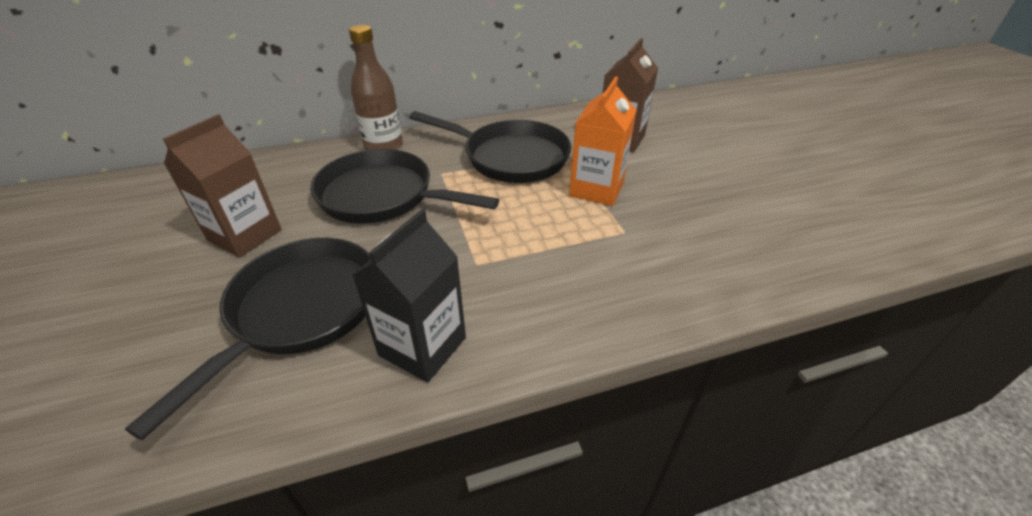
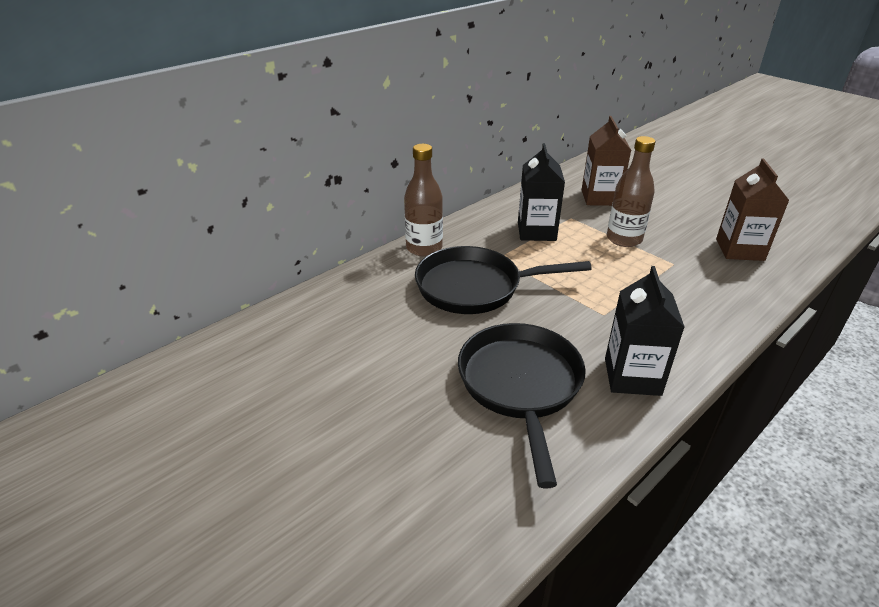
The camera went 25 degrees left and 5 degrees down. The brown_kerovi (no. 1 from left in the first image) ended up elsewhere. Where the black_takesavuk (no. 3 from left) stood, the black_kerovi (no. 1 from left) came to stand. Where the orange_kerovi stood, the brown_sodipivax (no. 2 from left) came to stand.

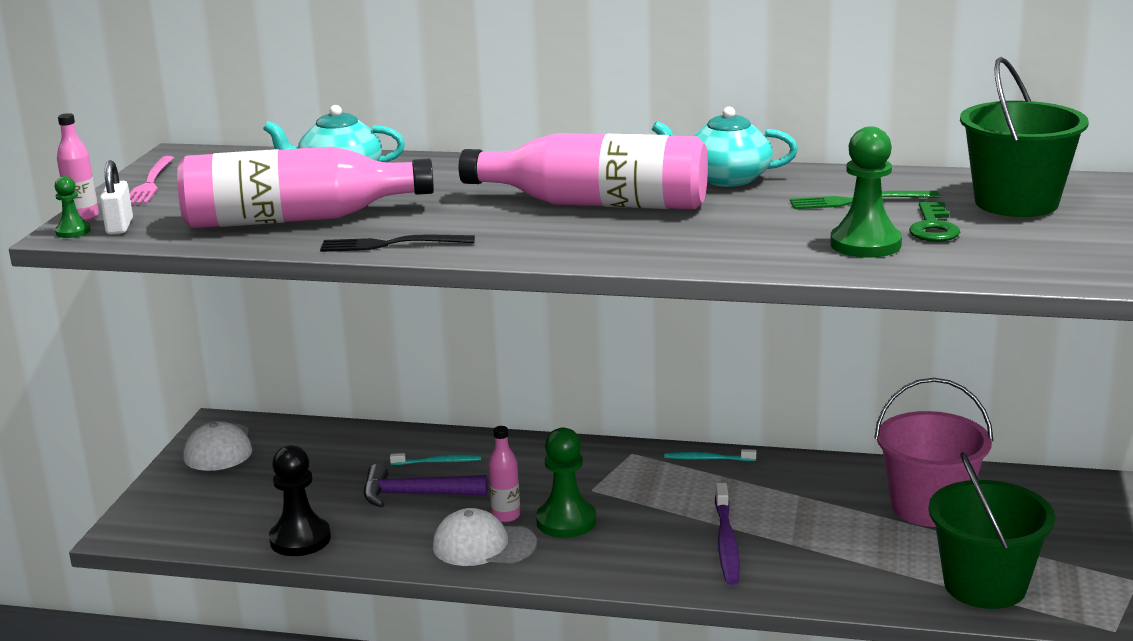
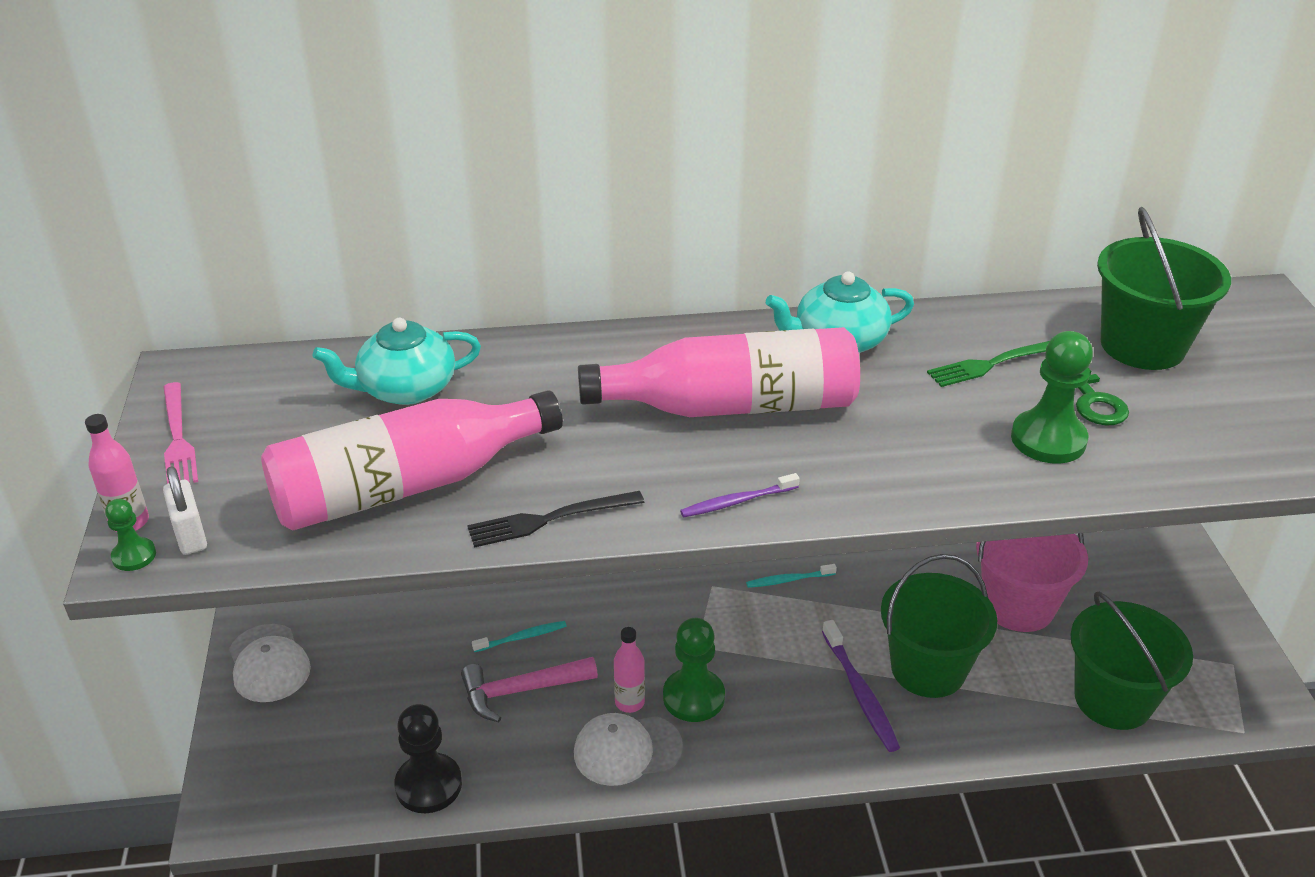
The camera went 20 degrees left and 15 degrees up. What was the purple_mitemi turned into the pink_mitemi. The second view gained the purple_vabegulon (no. 1 from left). The second view gained the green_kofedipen (no. 1 from left).

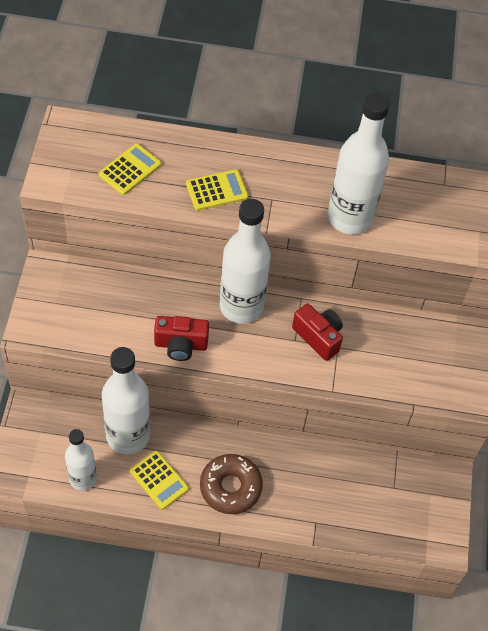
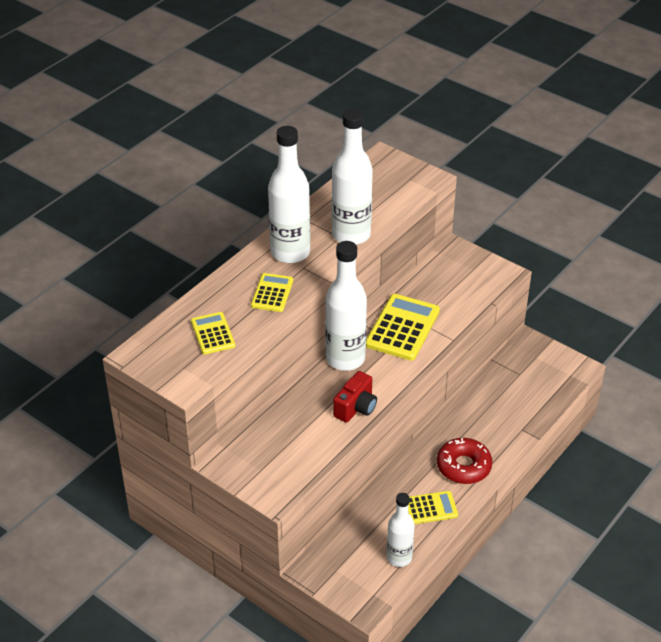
The camera went 55 degrees left and 15 degrees down. The white_sodipivax (no. 2 from left in the first image) ended up elsewhere. What was the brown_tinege turned into the red_tinege. Where the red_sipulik (no. 2 from left) stood, the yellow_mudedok (no. 3 from left) came to stand.

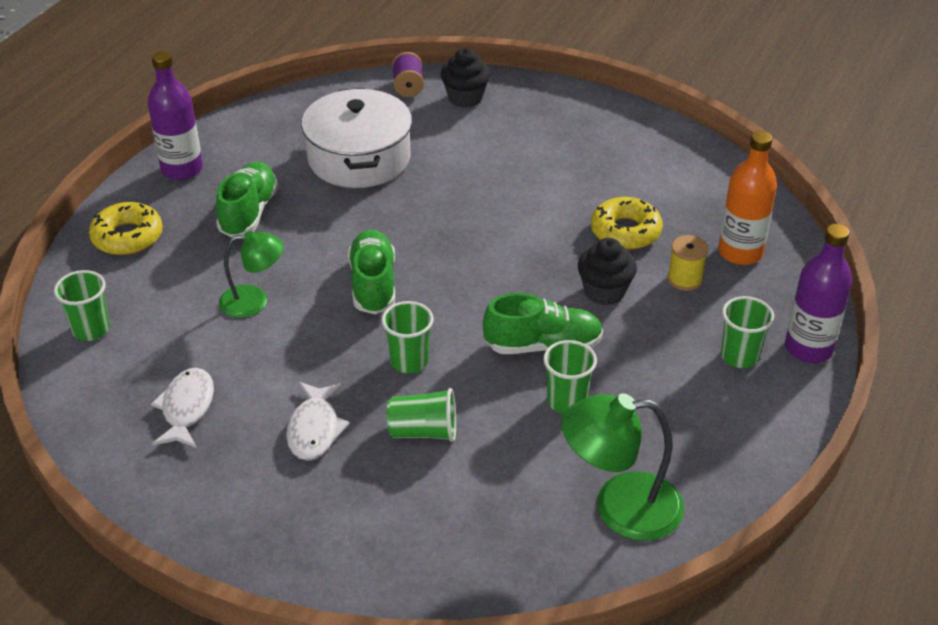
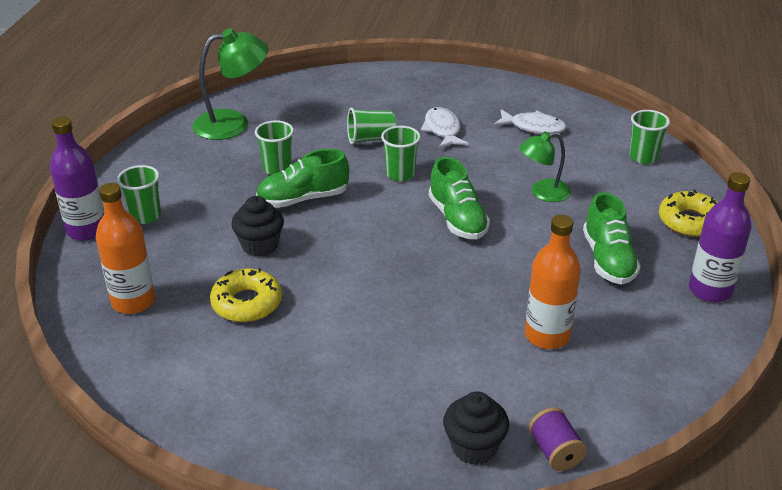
The camera went 165 degrees right and 5 degrees down. The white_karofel (no. 1 from left in the first image) ended up facing another way, 60 degrees counterclockwise from before. Where the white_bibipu stood, the orange_sodipivax (no. 2 from left) came to stand. The second view lost the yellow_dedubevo.

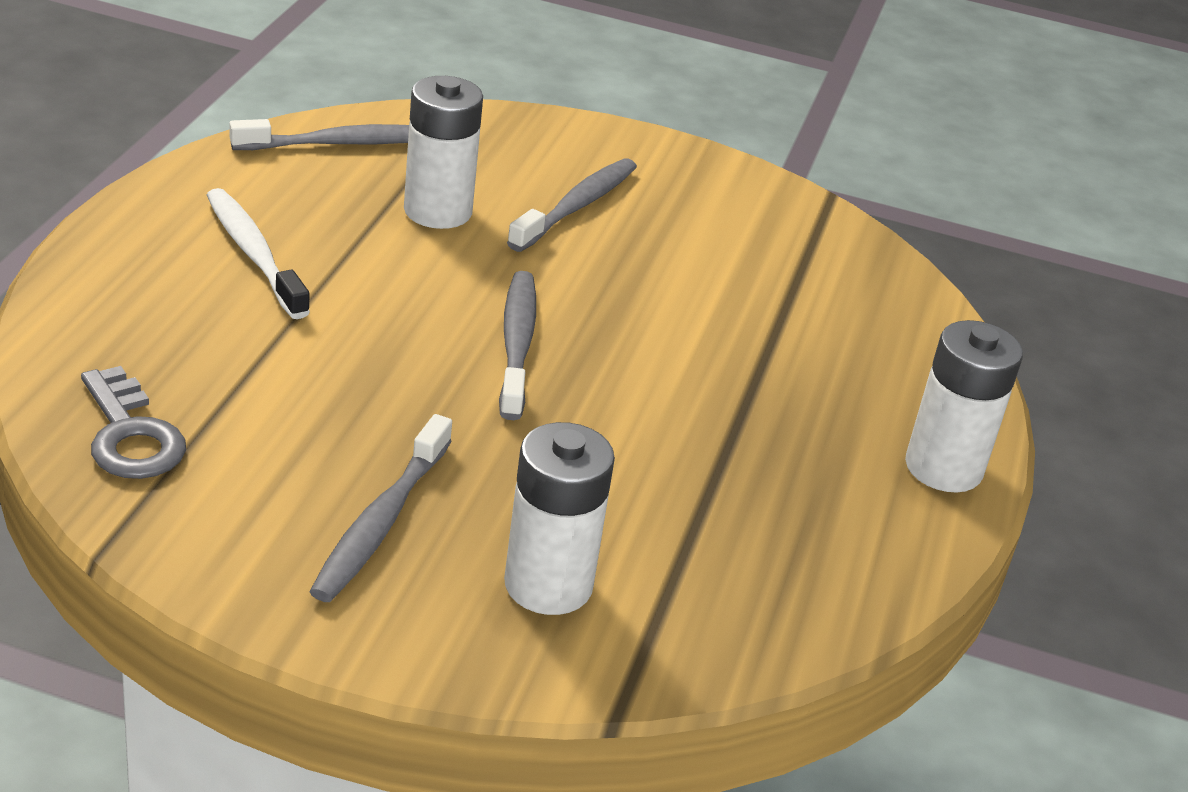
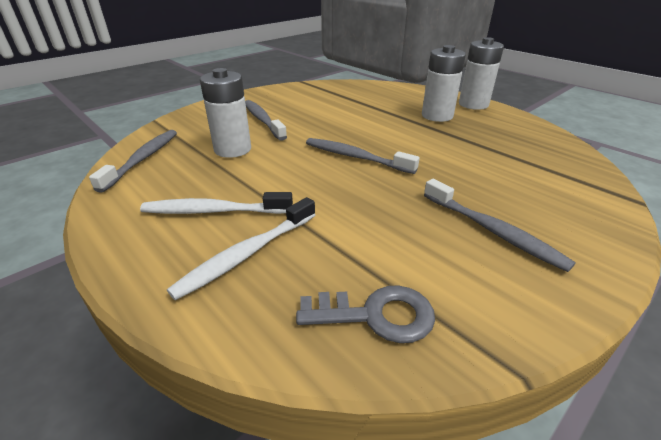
The camera went 55 degrees left and 0 degrees up. The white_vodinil (no. 2 from left) ended up elsewhere. The second view gained the white_vabegulon (no. 2 from left).

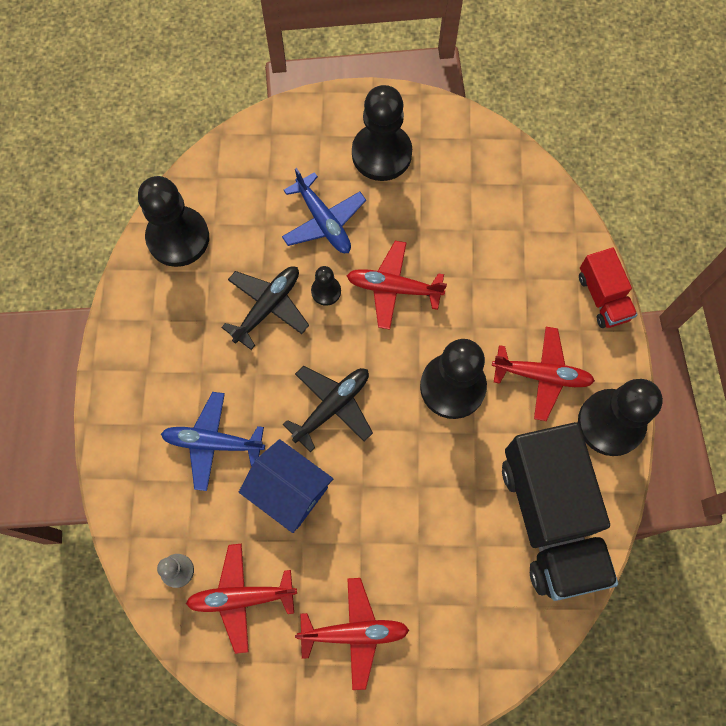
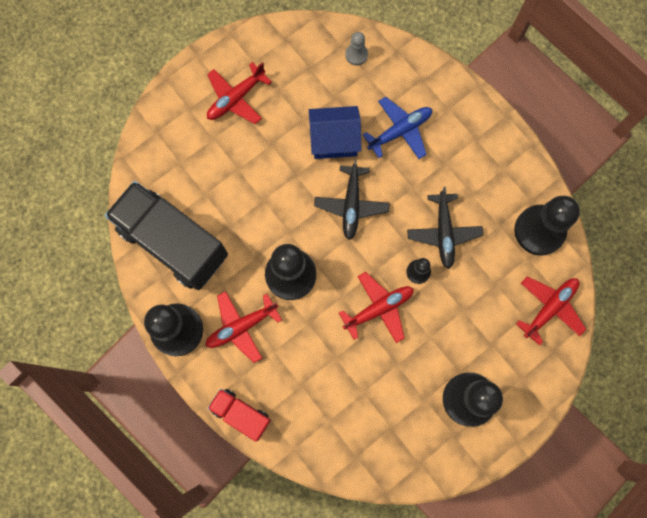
The camera went 140 degrees right and 5 degrees up. The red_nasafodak (no. 1 from left in the first image) ended up elsewhere. The second view lost the blue_nasafodak (no. 2 from left).

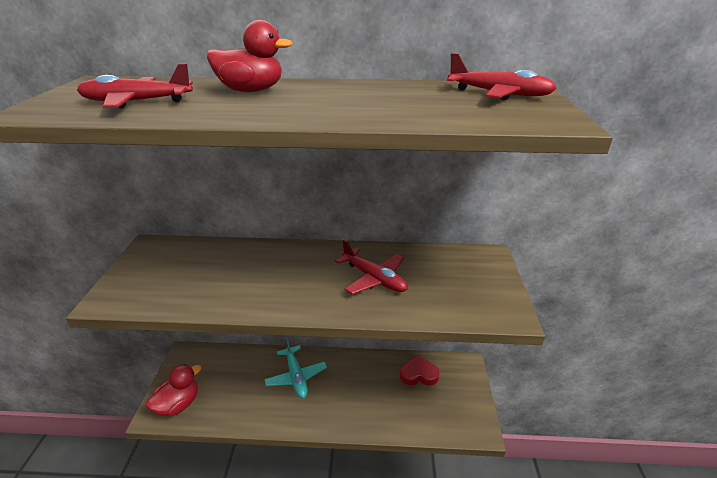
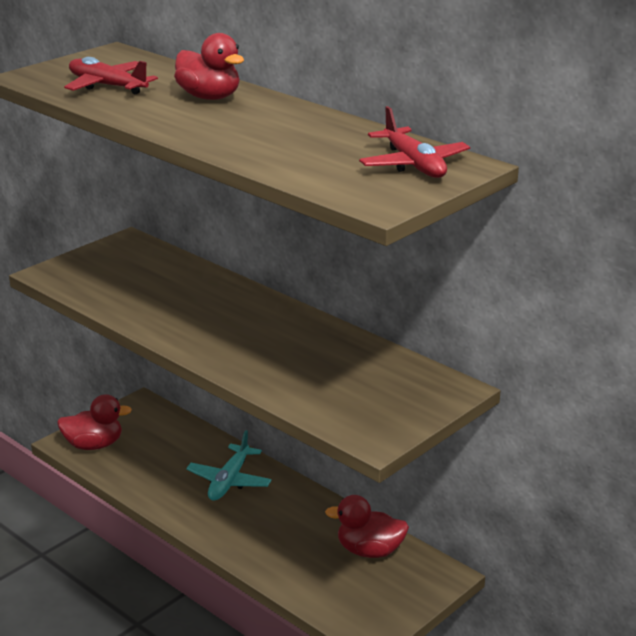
The camera went 40 degrees right and 5 degrees down. The second view lost the red_nasafodak (no. 2 from left). Where the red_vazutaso stood, the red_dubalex (no. 3 from left) came to stand.

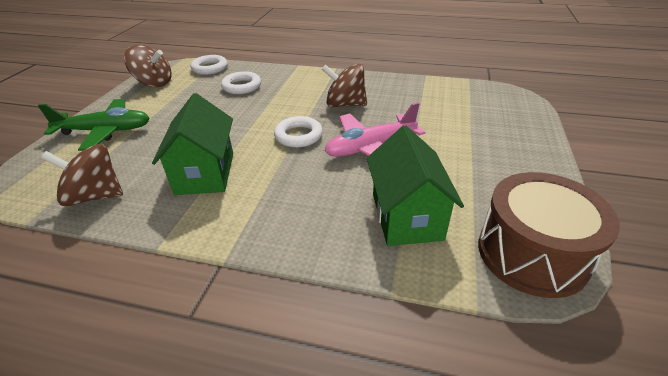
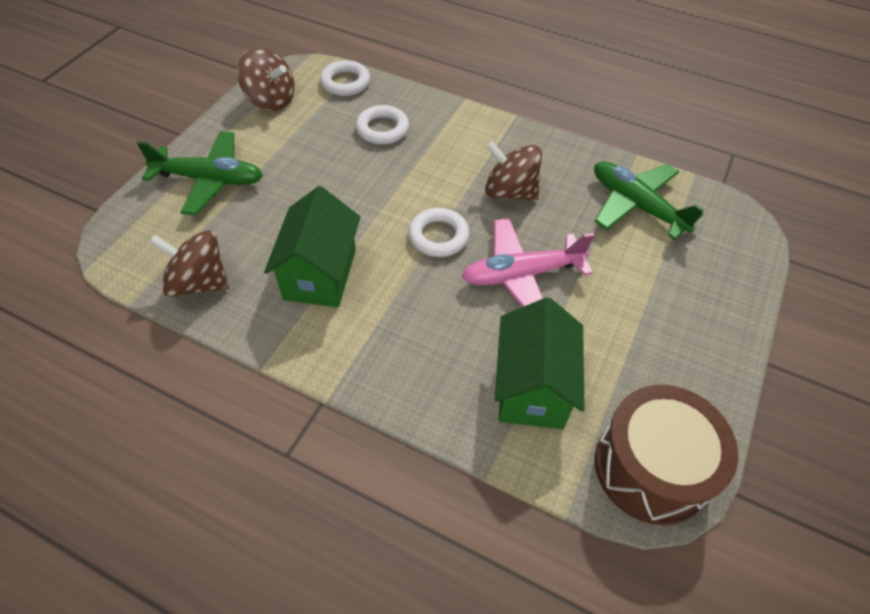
The camera went 10 degrees right and 15 degrees up. The second view gained the green_nasafodak (no. 2 from left).

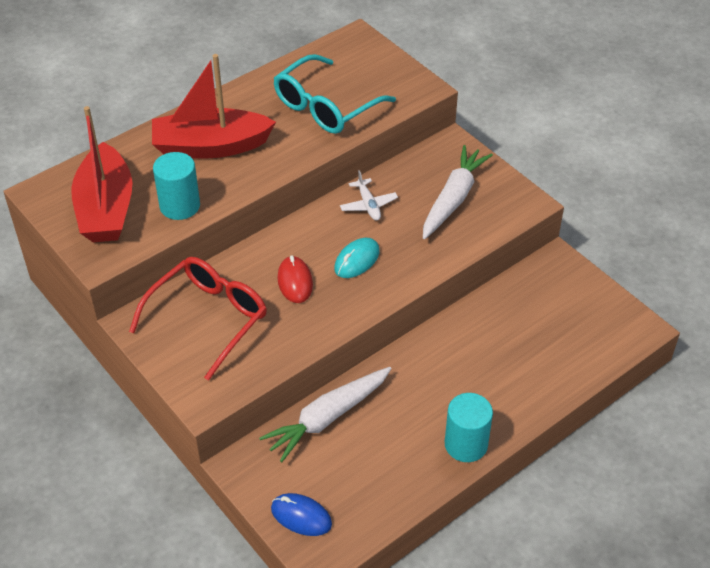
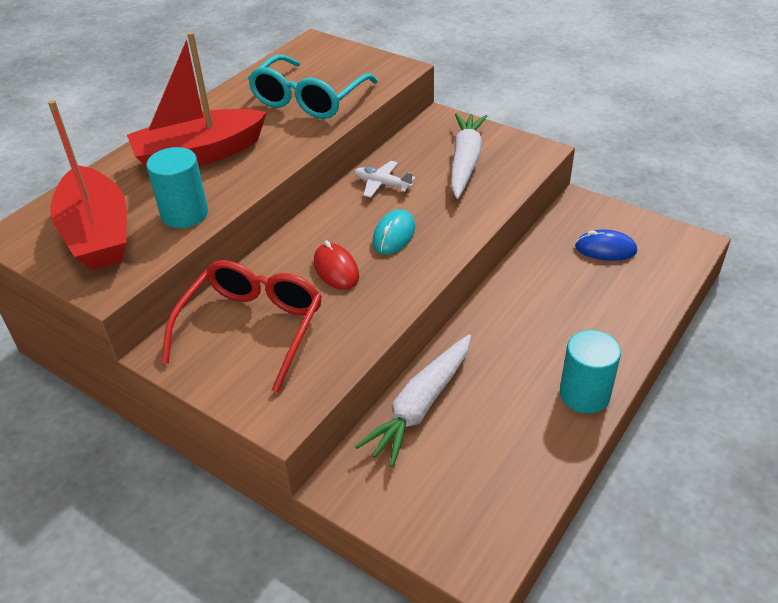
The camera went 15 degrees left and 5 degrees down. The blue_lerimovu ended up elsewhere. The white_nasafodak ended up facing another way, 150 degrees clockwise from before.

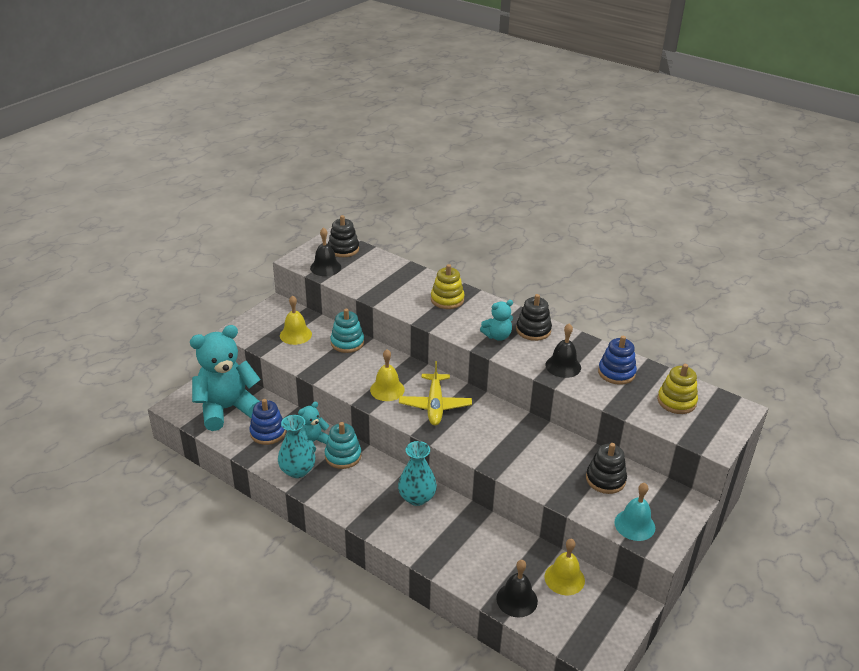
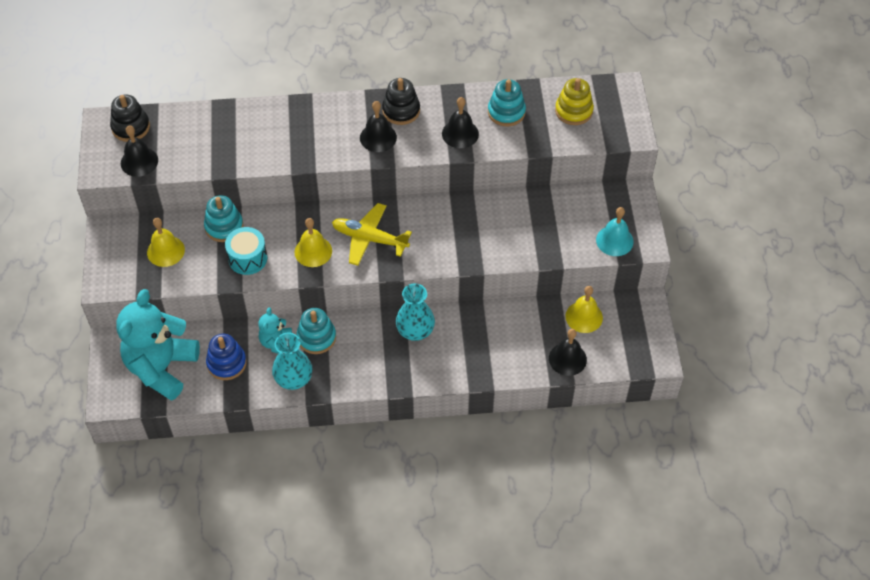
The camera went 40 degrees left and 20 degrees up. The yellow_nasafodak ended up facing another way, 150 degrees clockwise from before. The second view lost the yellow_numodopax (no. 1 from left). Where the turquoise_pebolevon (no. 3 from left) stood, the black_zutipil (no. 2 from left) came to stand. The second view lost the black_numodopax (no. 3 from left). What was the blue_numodopax (no. 2 from left) turned into the turquoise_numodopax (no. 3 from left). The second view gained the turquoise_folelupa.

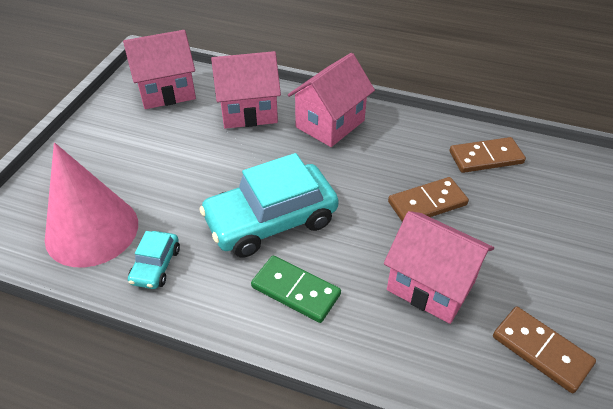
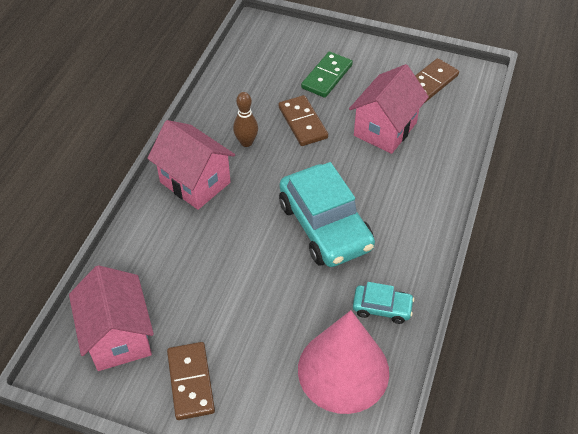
The camera went 90 degrees left and 5 degrees up. The second view lost the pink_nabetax (no. 2 from left). The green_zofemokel ended up elsewhere. The brown_zofemokel (no. 2 from left in the first image) ended up elsewhere. The second view gained the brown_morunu.

